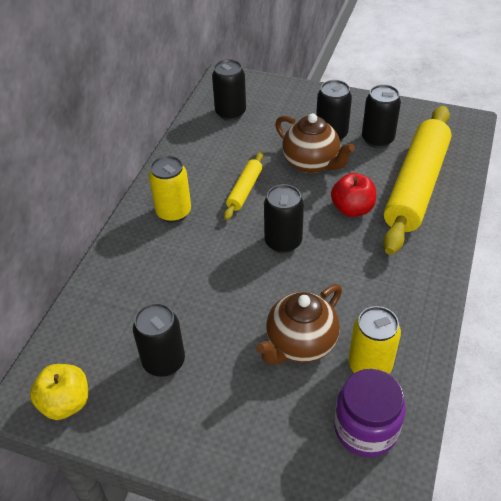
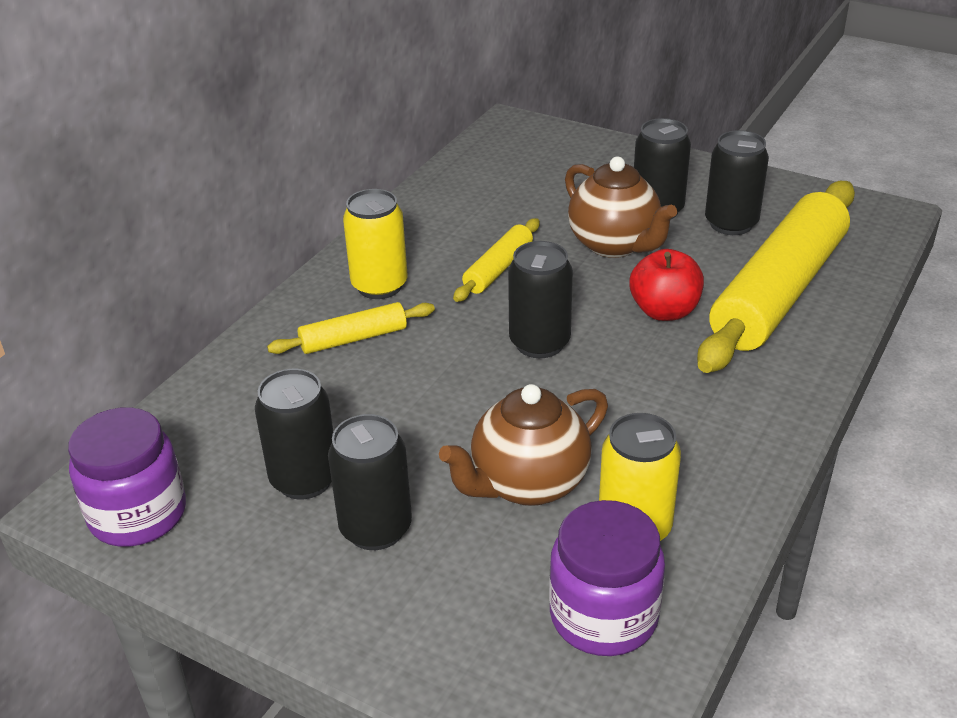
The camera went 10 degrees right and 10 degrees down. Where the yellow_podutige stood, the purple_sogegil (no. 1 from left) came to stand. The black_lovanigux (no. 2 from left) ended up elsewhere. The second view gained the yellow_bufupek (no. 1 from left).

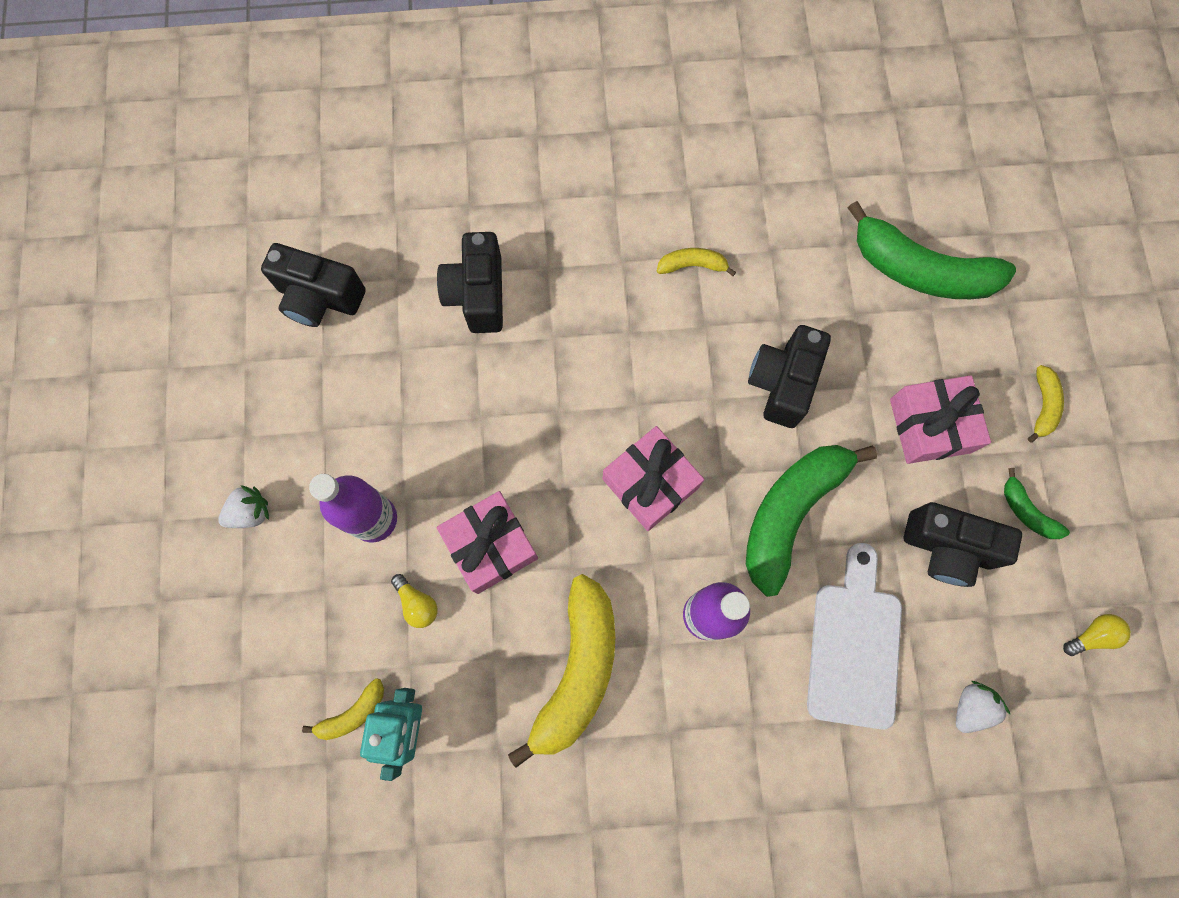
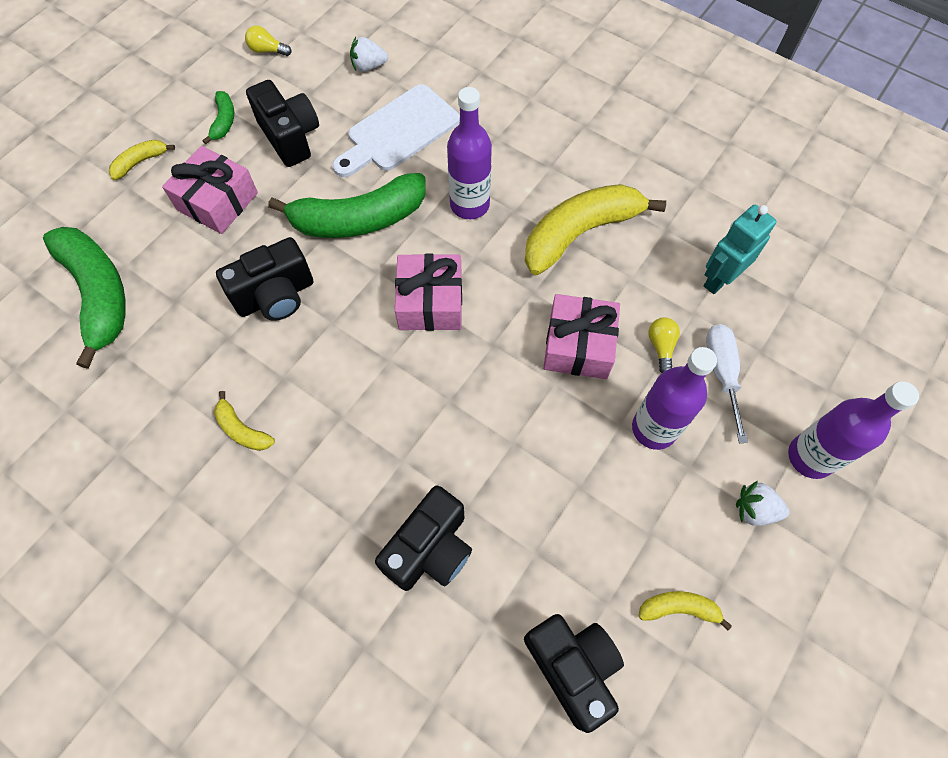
The camera went 140 degrees left and 10 degrees down. The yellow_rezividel (no. 1 from left in the first image) ended up elsewhere. The second view gained the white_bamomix. The second view gained the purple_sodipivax (no. 3 from left).

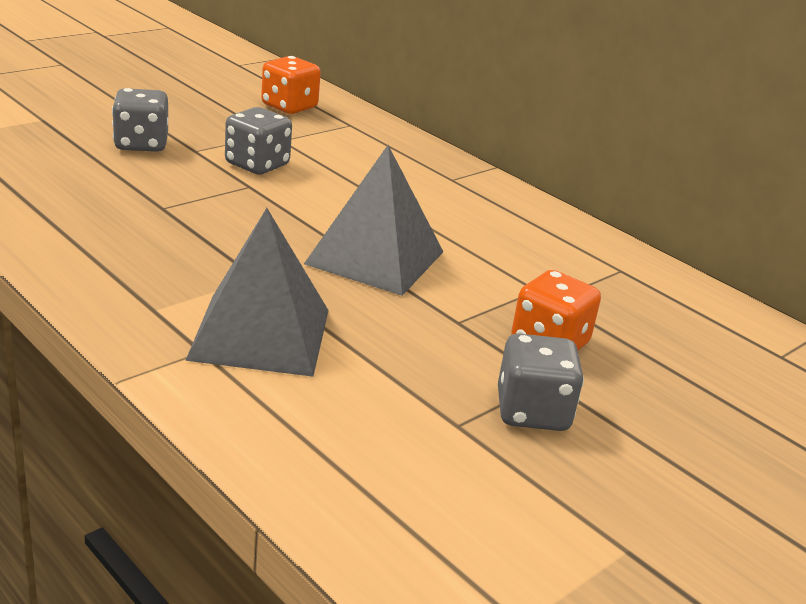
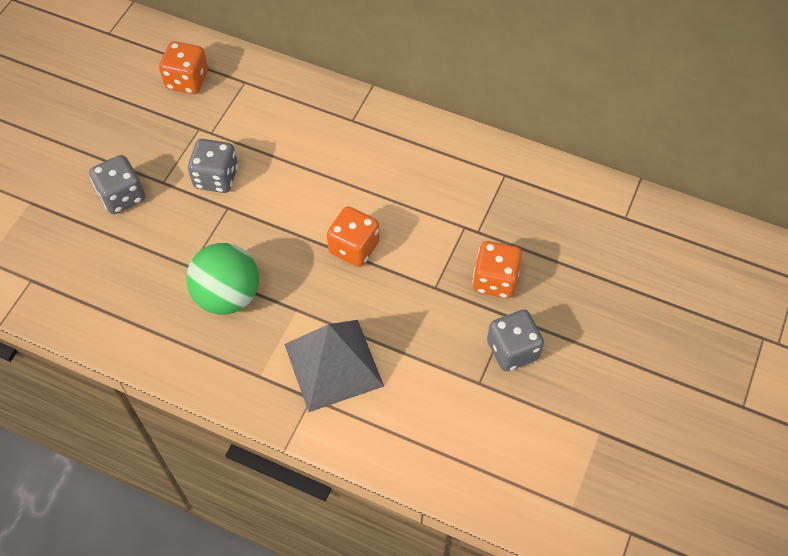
The camera went 20 degrees left and 30 degrees up. Where the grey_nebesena (no. 2 from left) stood, the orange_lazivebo (no. 2 from left) came to stand. The second view gained the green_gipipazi.

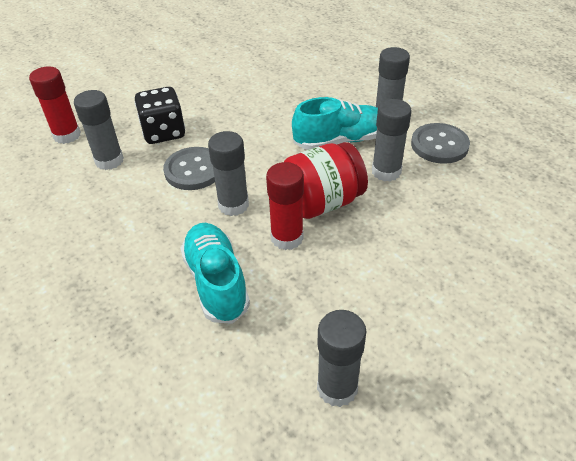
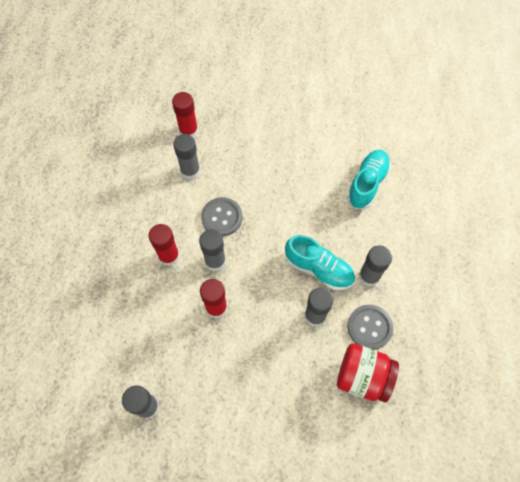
The camera went 45 degrees right and 20 degrees up. The second view lost the black_lazivebo. The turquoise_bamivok (no. 1 from left in the first image) ended up elsewhere. The red_sogegil ended up elsewhere. The second view gained the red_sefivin (no. 1 from left).

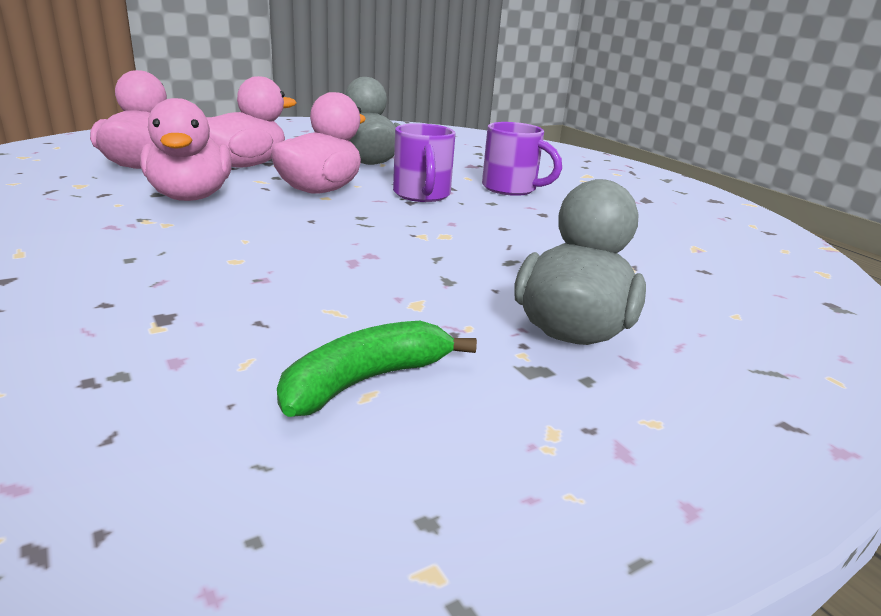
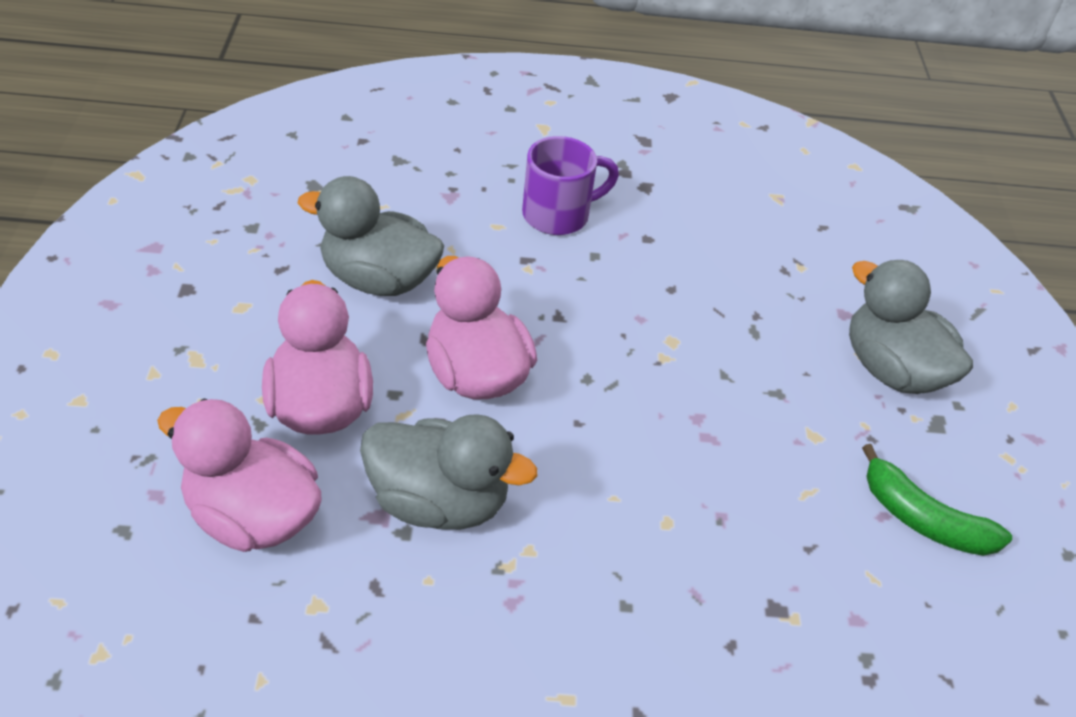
The camera went 60 degrees left and 20 degrees up. What was the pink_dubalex (no. 2 from left) turned into the grey_dubalex (no. 2 from left). The green_rezividel ended up facing another way, 45 degrees counterclockwise from before. The second view lost the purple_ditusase (no. 1 from left).

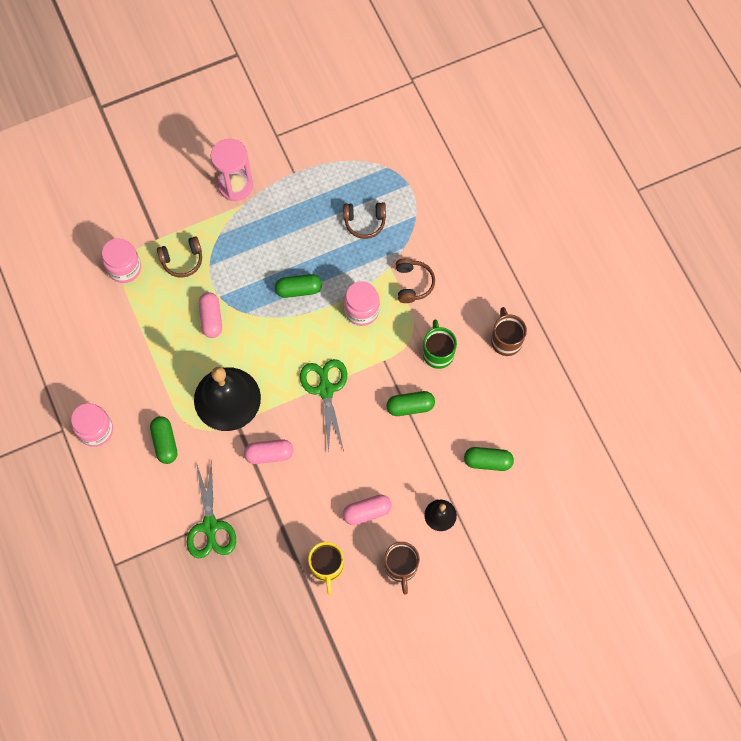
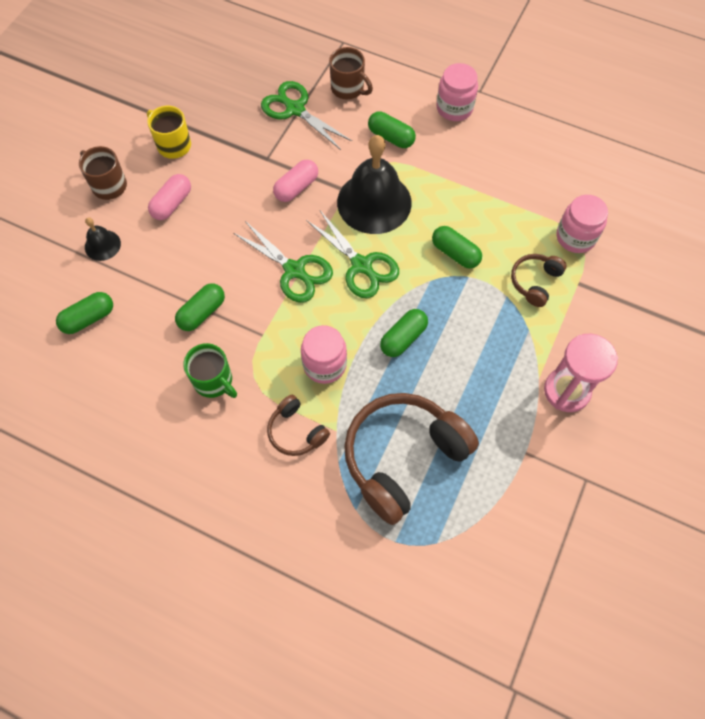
The camera went 140 degrees right and 5 degrees down. What was the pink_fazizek (no. 1 from left) turned into the green_fazizek (no. 5 from left). The size of the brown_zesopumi (no. 2 from left) changed by a factor of 2.06. The brown_ditusase (no. 2 from left) ended up elsewhere. The second view gained the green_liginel (no. 3 from left).

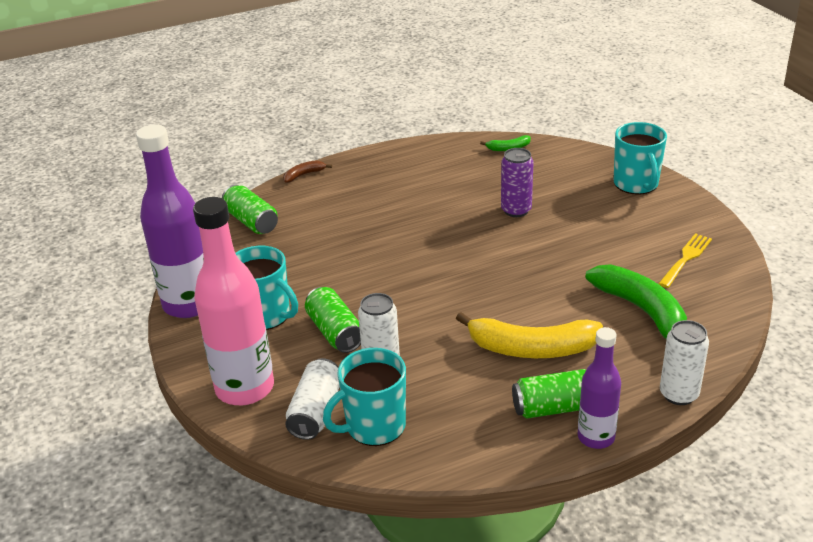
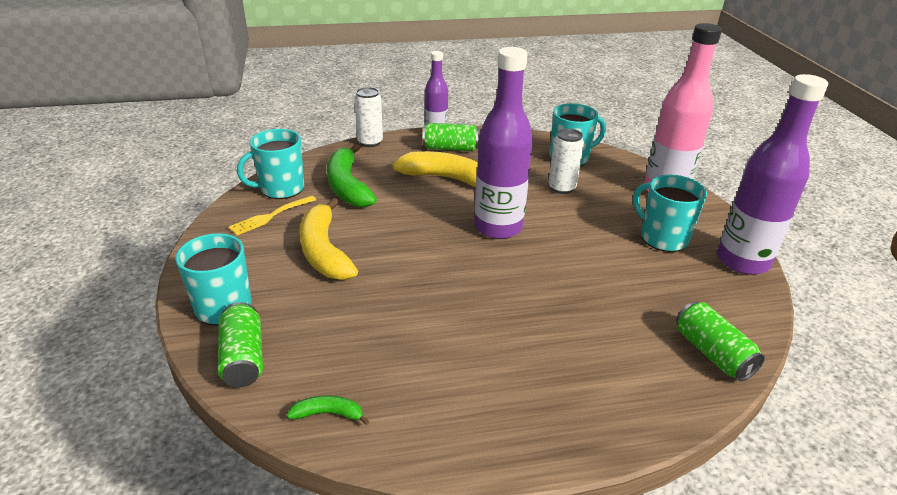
The camera went 170 degrees left and 0 degrees up. The second view lost the brown_rezividel. The second view lost the white_lovanigux (no. 1 from left). The green_lovanigux (no. 2 from left in the first image) ended up elsewhere. The second view lost the purple_lovanigux. The second view gained the turquoise_ditusase (no. 2 from left). The second view gained the yellow_rezividel (no. 1 from left). The second view gained the purple_sodipivax (no. 2 from left).

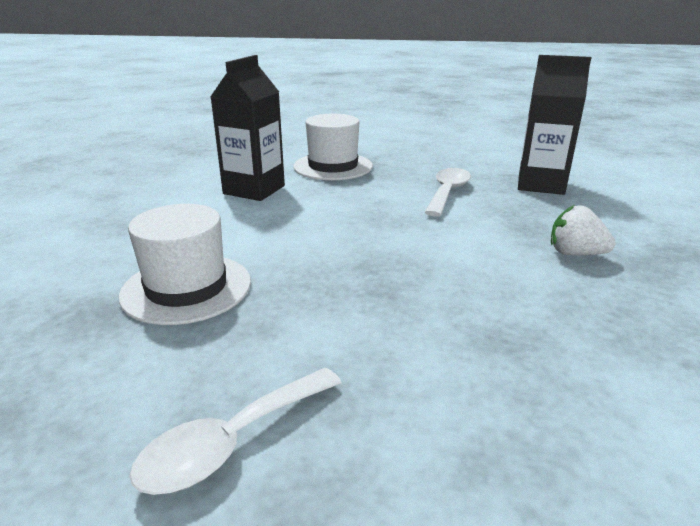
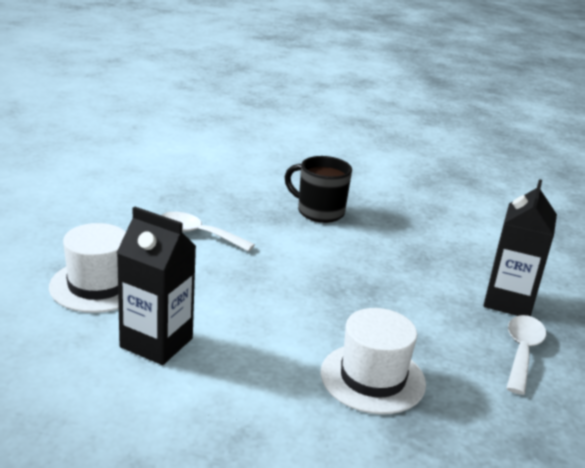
The camera went 90 degrees left and 0 degrees up. The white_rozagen (no. 1 from left in the first image) ended up facing another way, 120 degrees counterclockwise from before. The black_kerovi (no. 2 from left) ended up elsewhere. Where the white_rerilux stood, the black_ditusase came to stand.

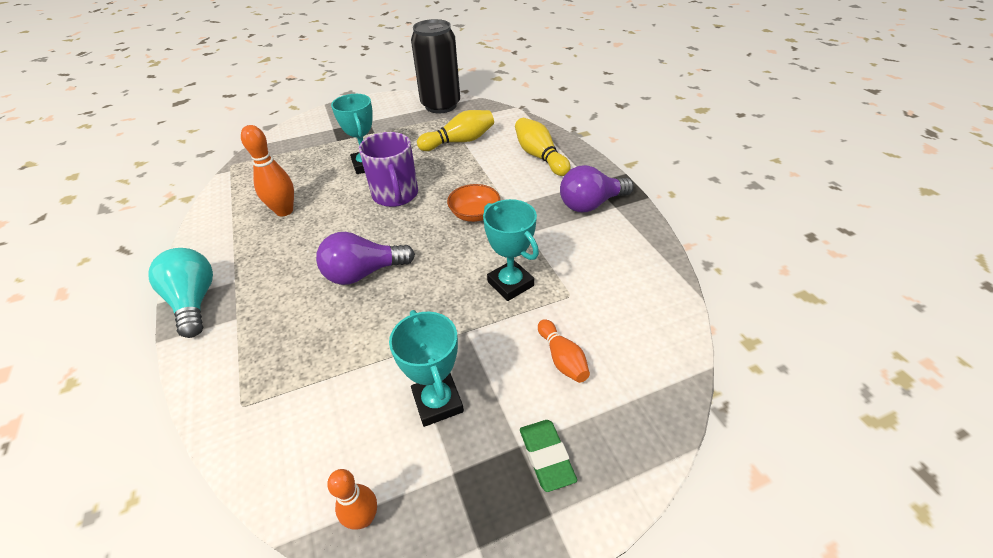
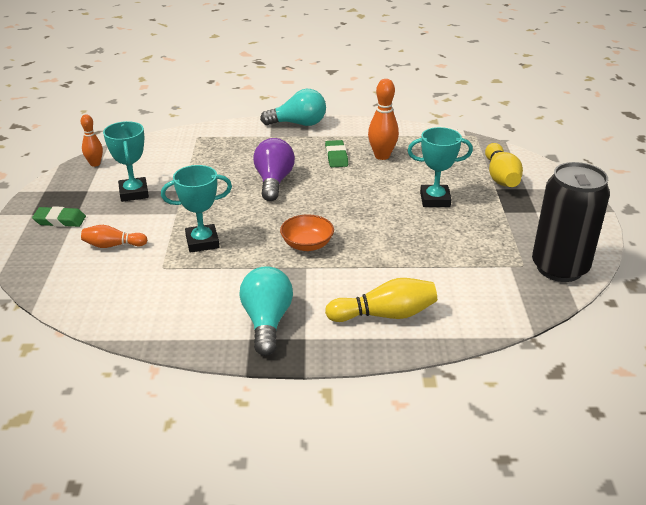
The camera went 110 degrees right and 10 degrees down. The second view lost the purple_ditusase. The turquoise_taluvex (no. 2 from left in the first image) ended up facing another way, 75 degrees clockwise from before. The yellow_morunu (no. 1 from left in the first image) ended up elsewhere. What was the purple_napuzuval (no. 2 from left) turned into the turquoise_napuzuval (no. 1 from left). The second view gained the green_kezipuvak (no. 2 from left).

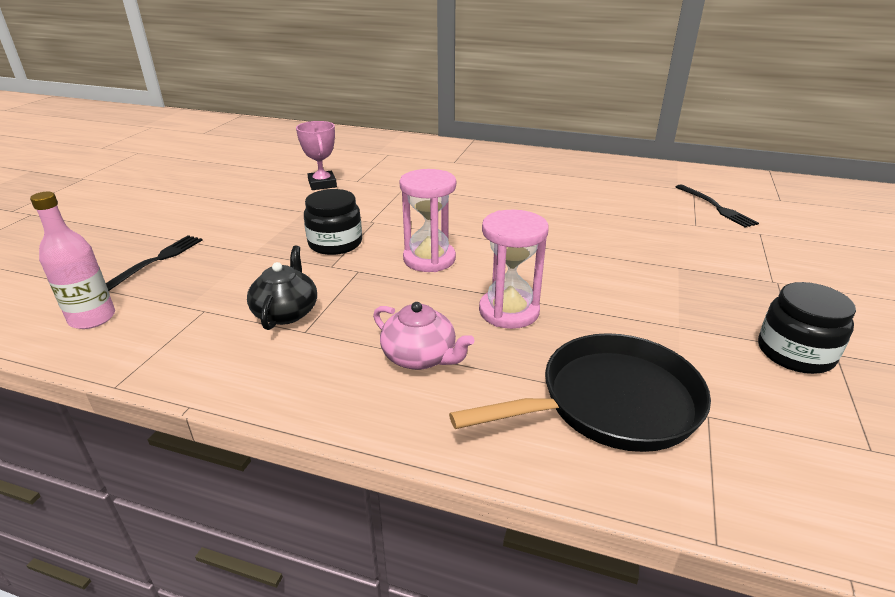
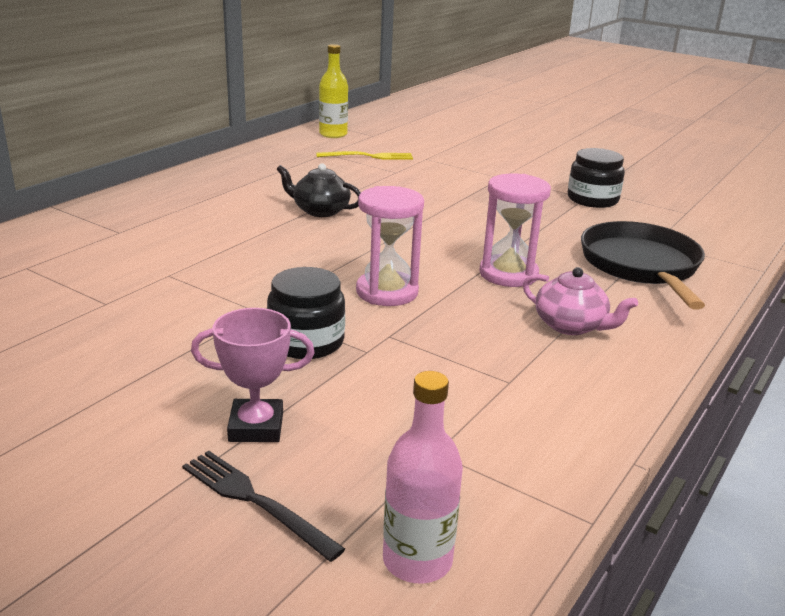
The camera went 75 degrees left and 5 degrees down. The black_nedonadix ended up elsewhere. The pink_taluvex ended up elsewhere. The pink_nedonadix ended up facing another way, 75 degrees clockwise from before. What was the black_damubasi (no. 2 from left) turned into the yellow_damubasi. The second view gained the yellow_sodipivax.

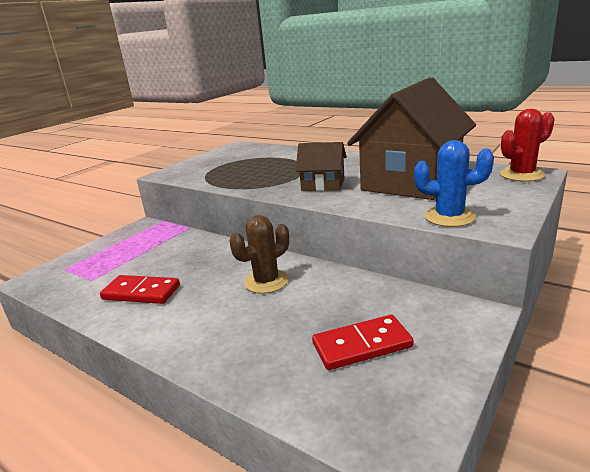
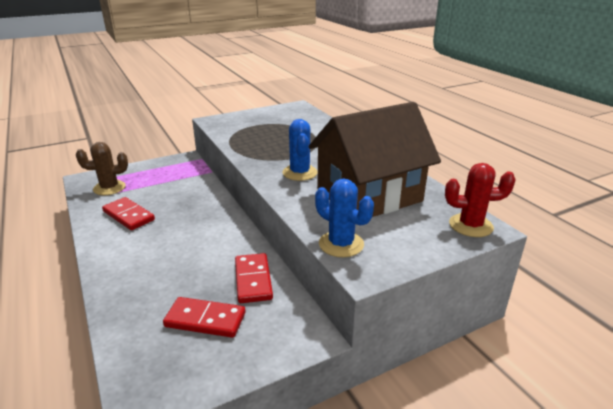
The camera went 25 degrees right and 5 degrees up. The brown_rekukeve ended up elsewhere. Where the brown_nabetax (no. 1 from left) stood, the blue_rekukeve (no. 1 from left) came to stand. The second view gained the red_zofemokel (no. 3 from left).

